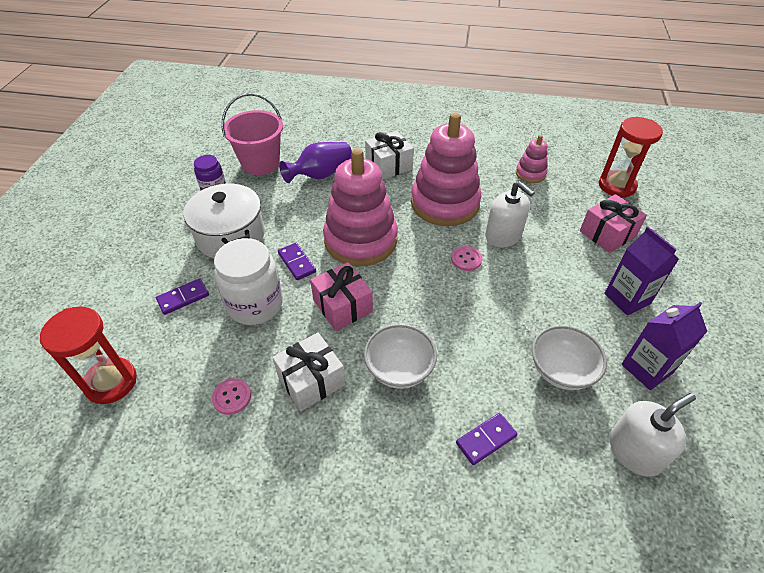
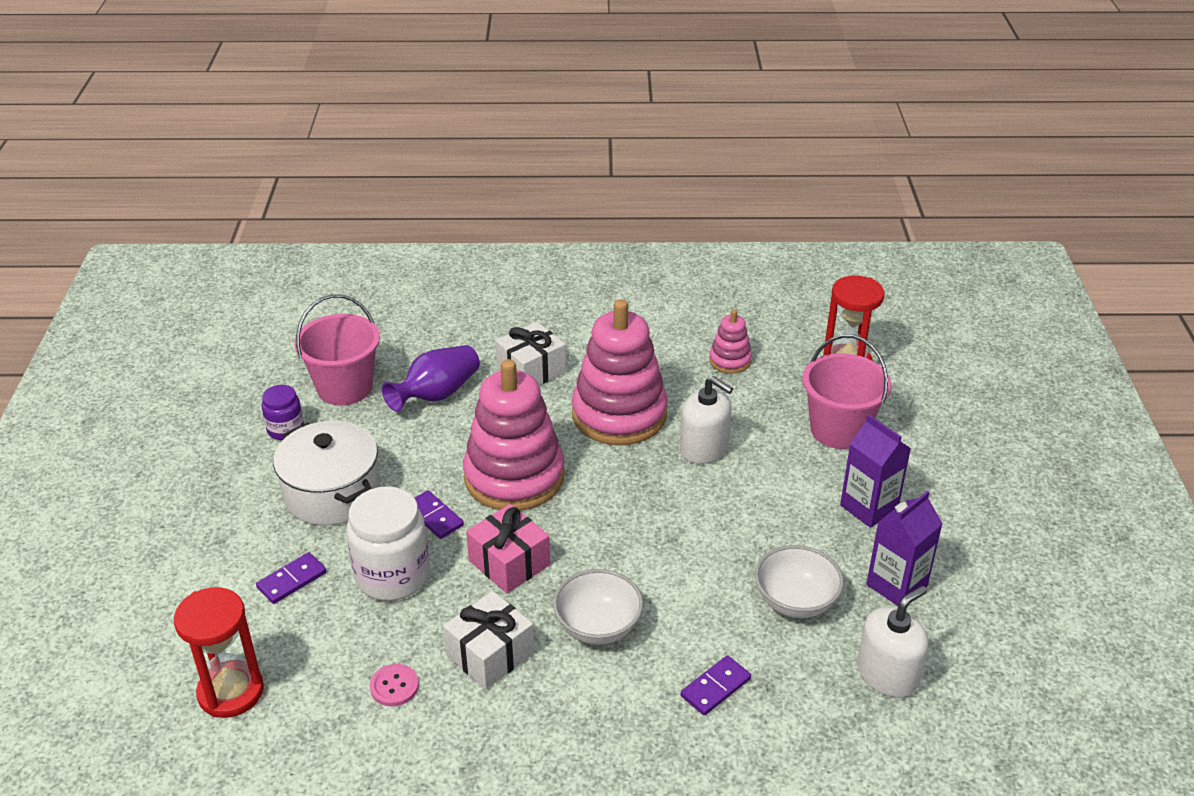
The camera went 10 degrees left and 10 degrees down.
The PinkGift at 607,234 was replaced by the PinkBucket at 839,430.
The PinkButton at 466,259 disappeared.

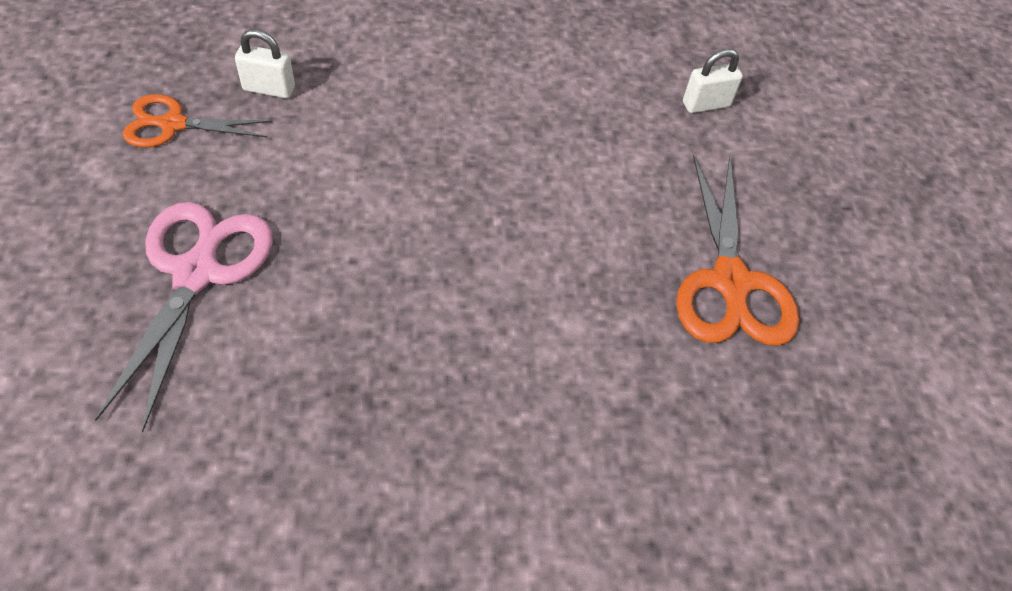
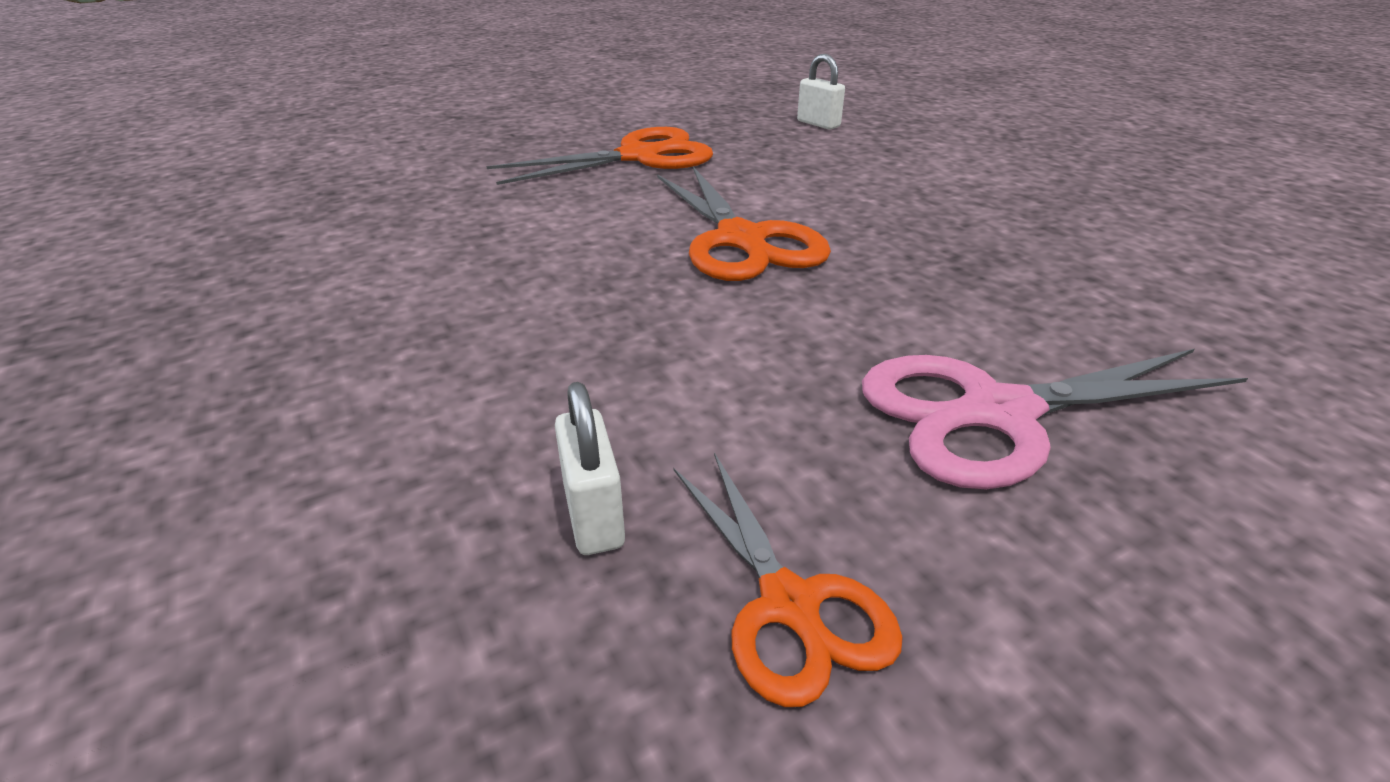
The camera went 110 degrees left and 20 degrees down.
The OrangeScissors at 742,241 appeared.
The WhitePadlock moved from 706,104 to 818,124.

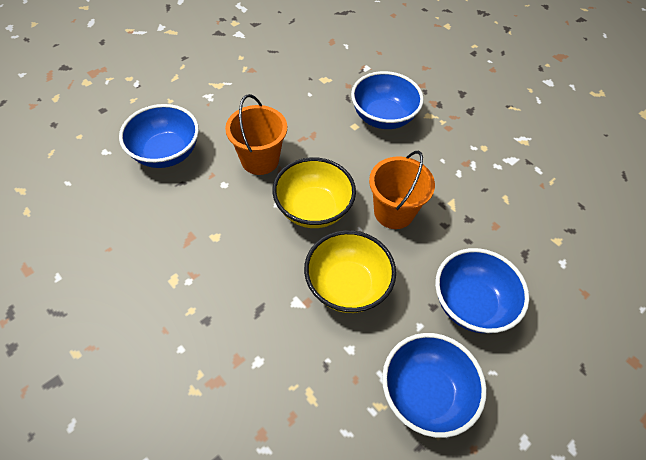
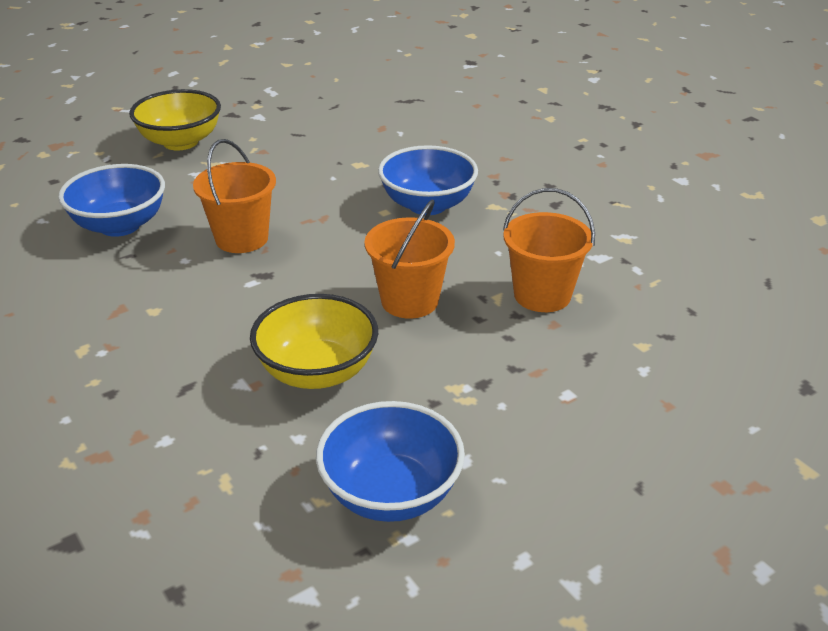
The camera went 10 degrees right and 20 degrees down.
The YellowBowl moved from 313,209 to 180,142.
The OrangeBucket at 542,295 appeared.
The BlueBowl at 471,304 disappeared.

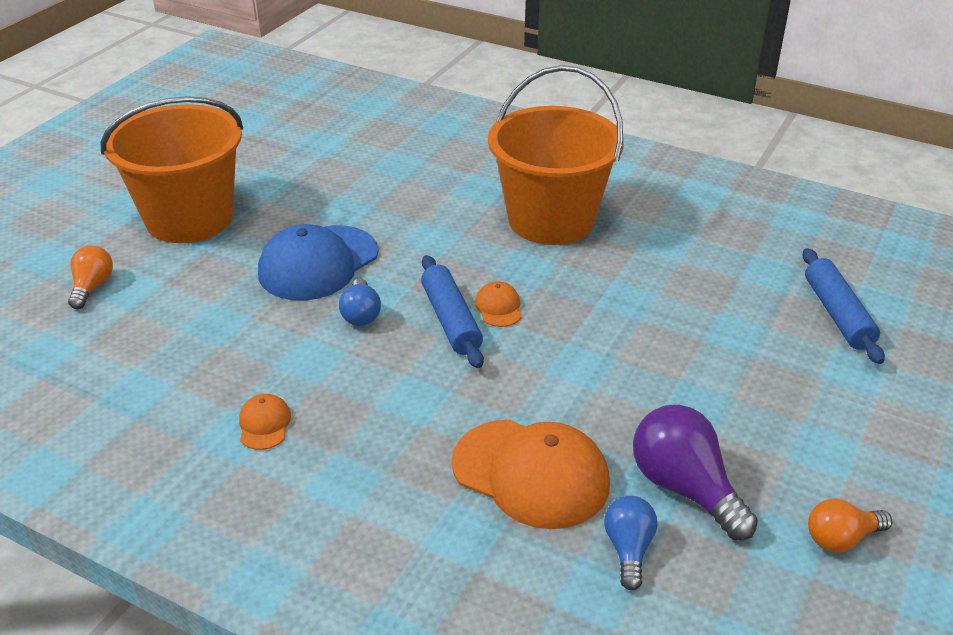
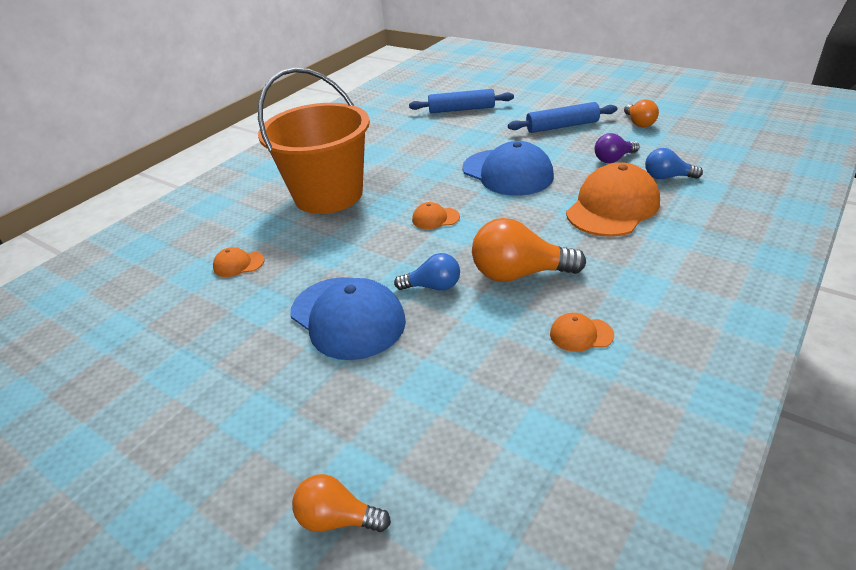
The camera went 80 degrees left and 0 degrees up.
The OrangeCap at 238,264 appeared.
The BlueCap at 507,173 appeared.
The OrangeLightBulb at 519,274 appeared.
The BlueRollingPin moved from 451,320 to 562,126.
The PurpleLightBulb at 685,488 changed to 0.59 times the size.
The OrangeBucket at 189,218 disappeared.

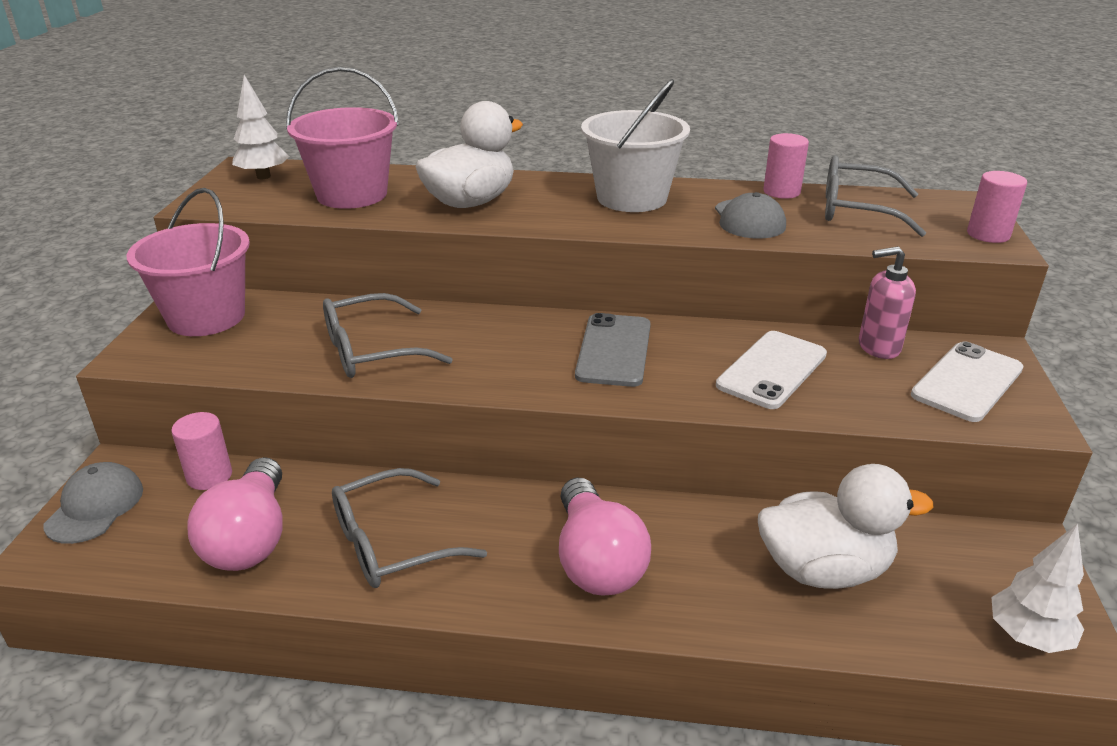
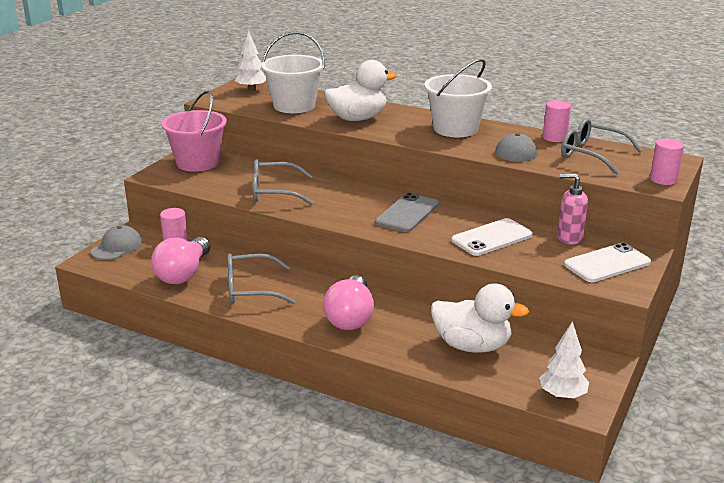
The camera went 20 degrees right and 5 degrees down.
The PinkBucket at 352,194 became the WhiteBucket at 294,106.

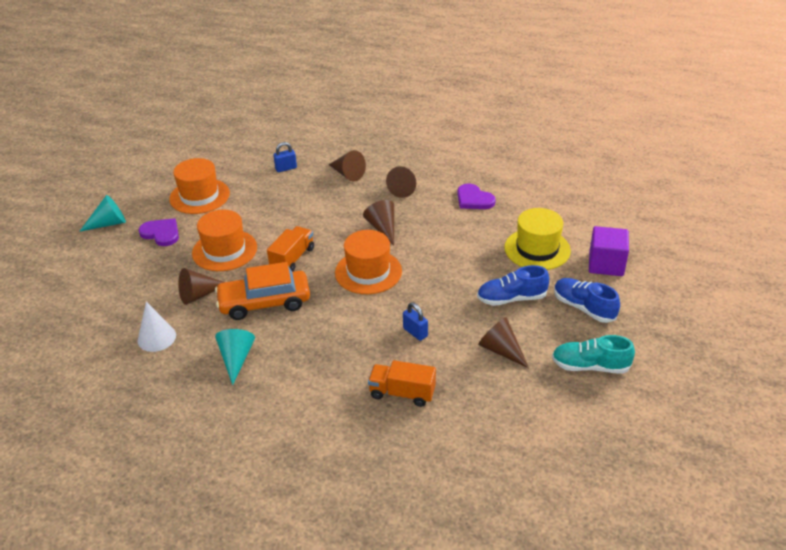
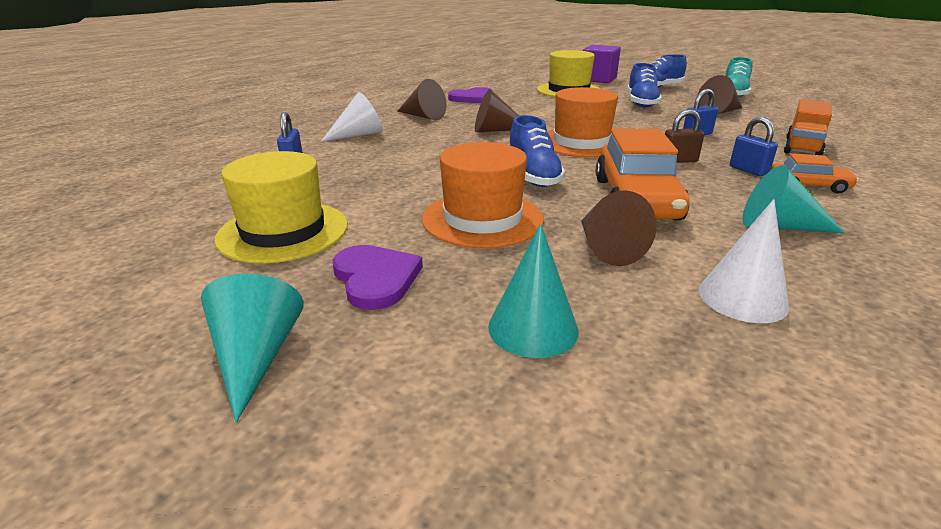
The camera went 75 degrees left and 10 degrees down.
The OrangeHat at 199,196 became the YellowHat at 283,231.
The BrownCone at 347,174 became the WhiteCone at 358,135.
The PurpleHeart at 161,233 turned 105 degrees clockwise.
The TurquoiseCone at 533,328 appeared.
The OrangeTruck at 292,258 was replaced by the BlueShoe at 533,175.
The BrownPadlock at 678,161 appeared.
The BluePadlock at 748,170 appeared.
The OrangeCar at 808,186 appeared.

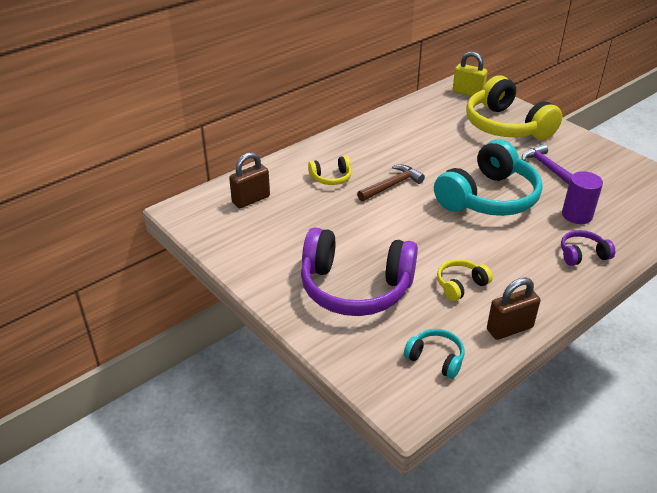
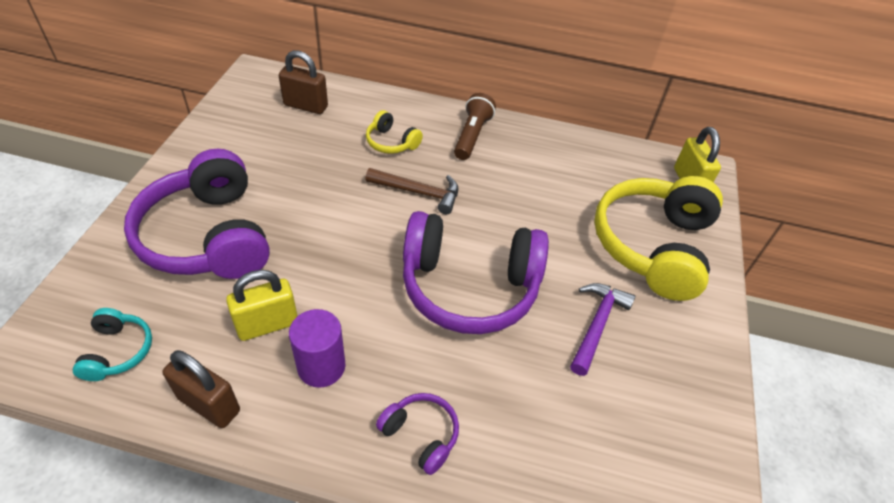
The camera went 50 degrees right and 10 degrees up.
The YellowHeadphones at 460,285 was replaced by the YellowPadlock at 267,324.
The PurpleCylinder moved from 577,215 to 321,366.
The TurquoiseHeadphones at 488,197 became the PurpleHeadphones at 469,286.
The BrownFlashlight at 472,136 appeared.

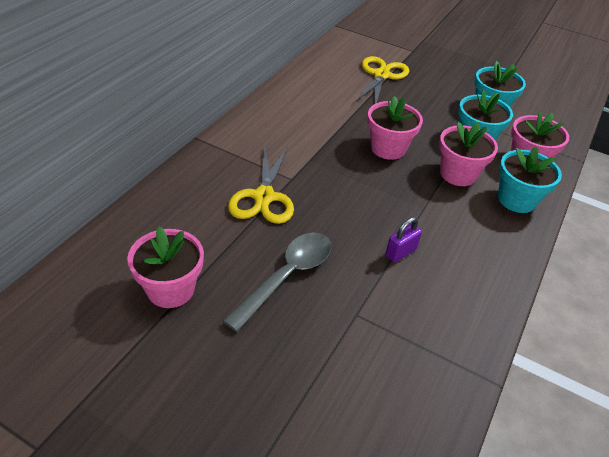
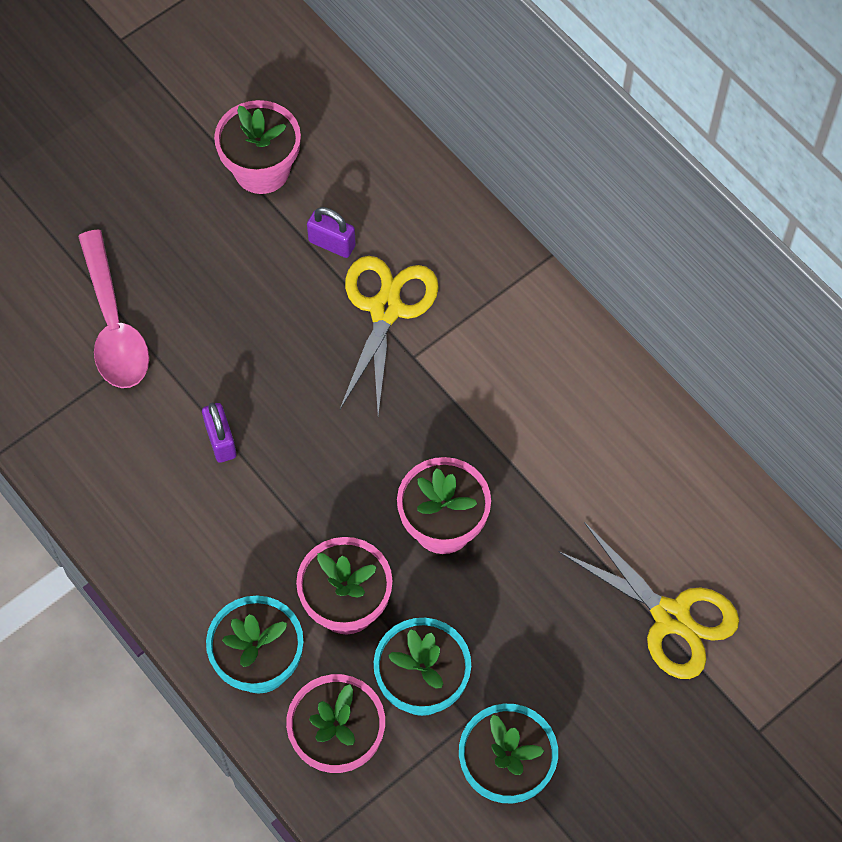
The camera went 115 degrees right and 20 degrees up.
The PinkSpoon at 113,324 appeared.
The PurplePadlock at 332,244 appeared.
The YellowScissors at 264,197 turned 75 degrees clockwise.
The GreySpoon at 286,277 disappeared.

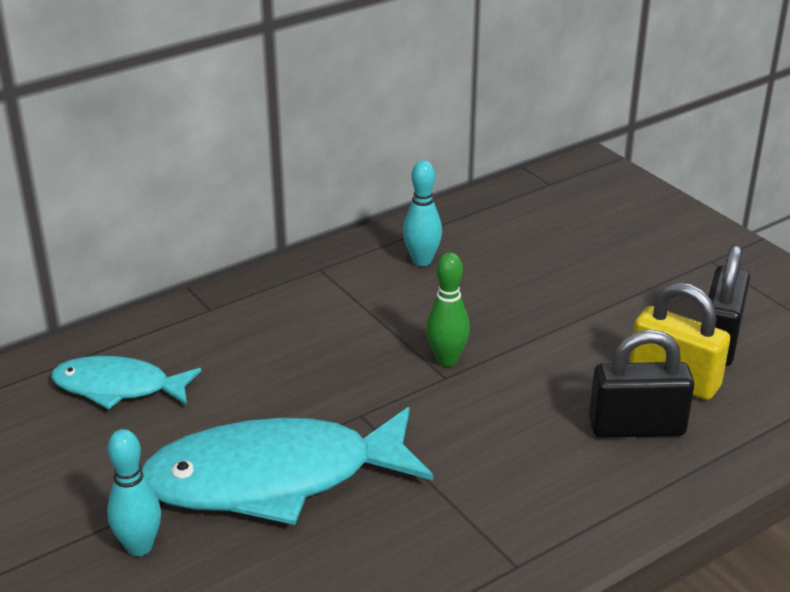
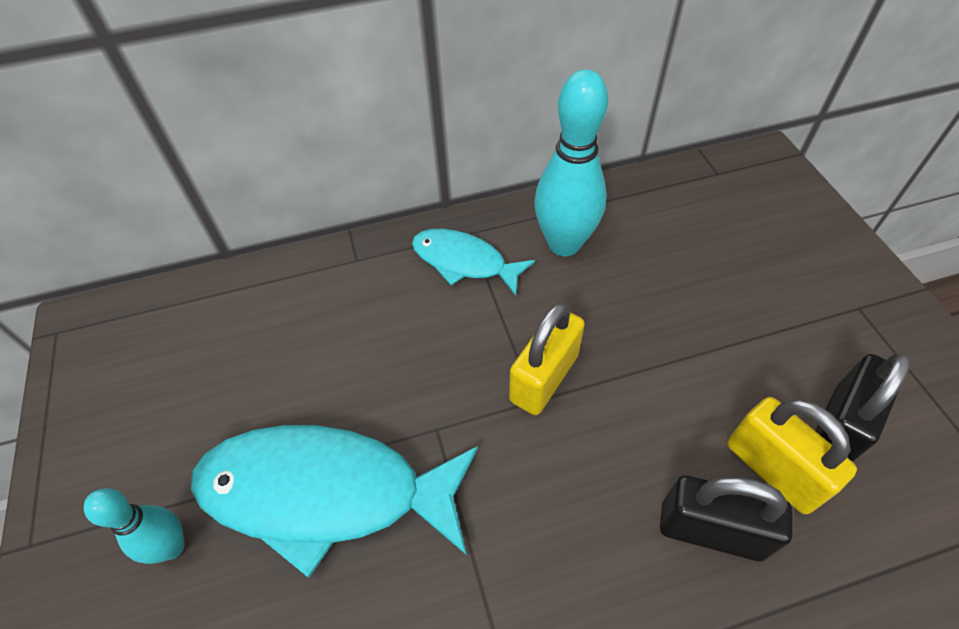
The camera went 20 degrees right and 20 degrees up.
The TurquoiseFish moved from 118,387 to 464,262.
The GreenBowlingPin at 447,360 was replaced by the YellowPadlock at 544,378.
The TurquoiseBowlingPin at 422,261 changed to 1.77 times the size.

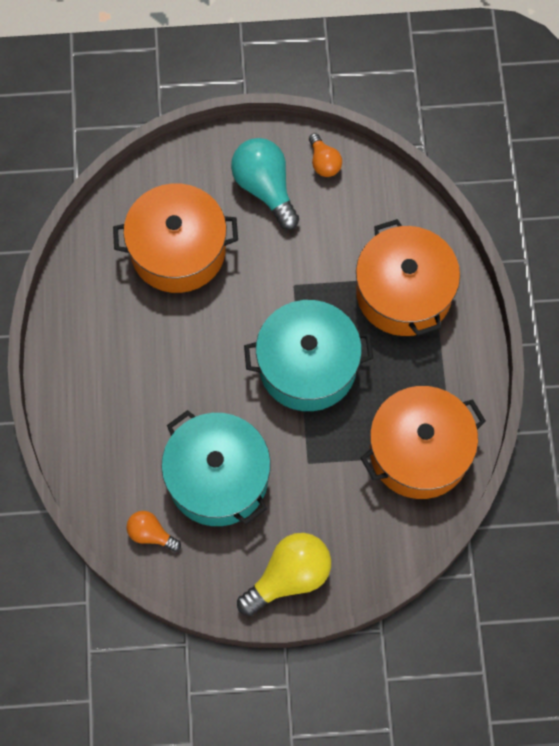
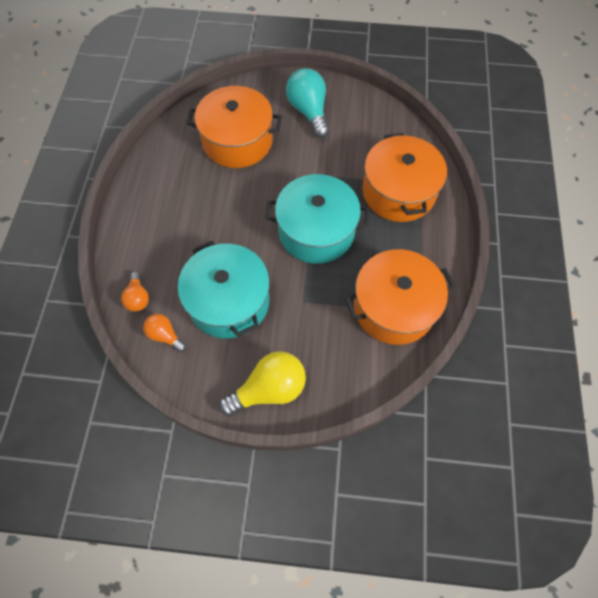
The camera went 10 degrees right and 5 degrees down.
The OrangeLightBulb moved from 324,162 to 138,298.

